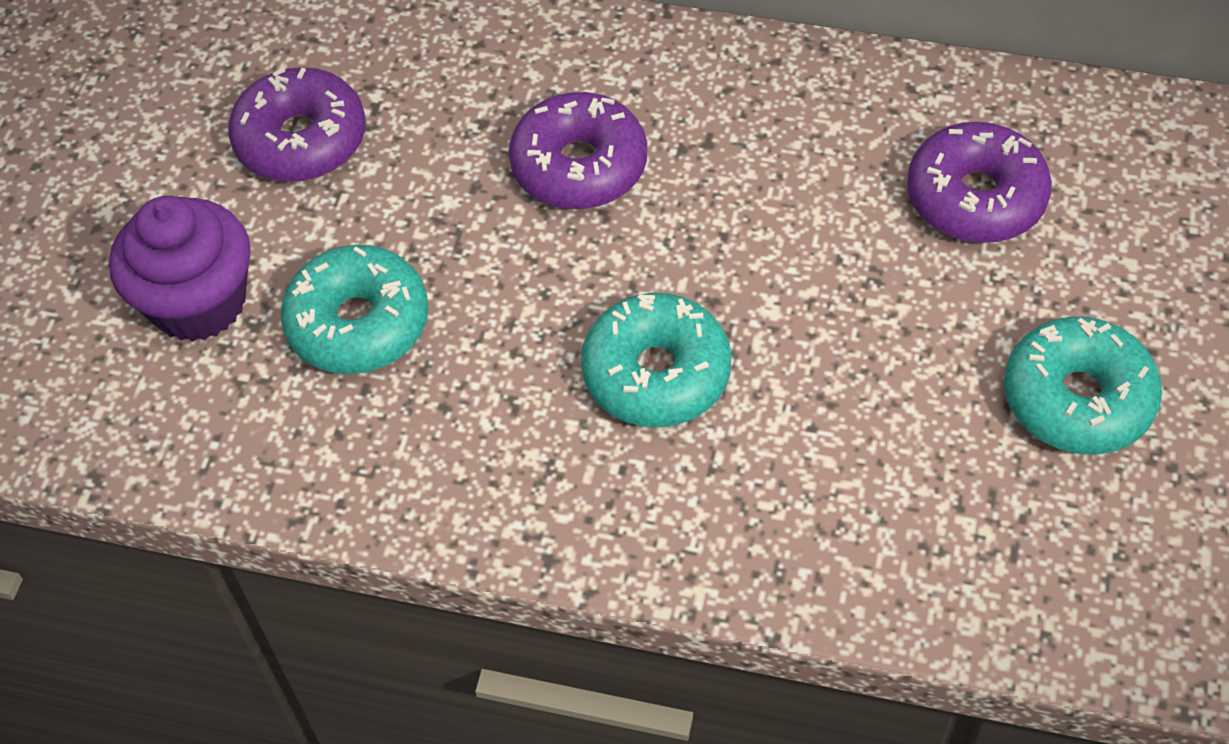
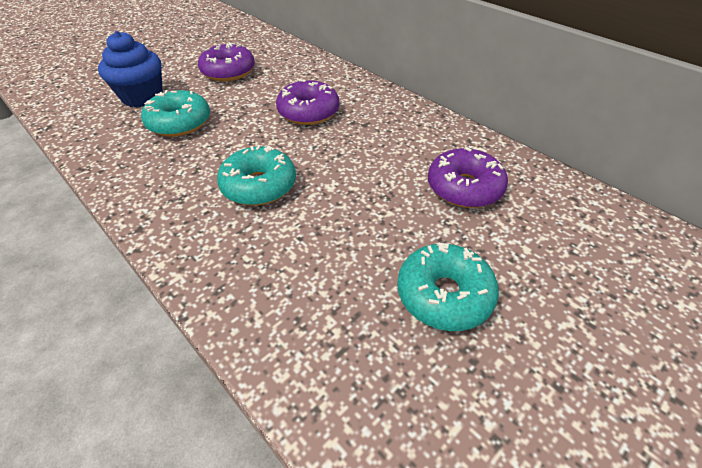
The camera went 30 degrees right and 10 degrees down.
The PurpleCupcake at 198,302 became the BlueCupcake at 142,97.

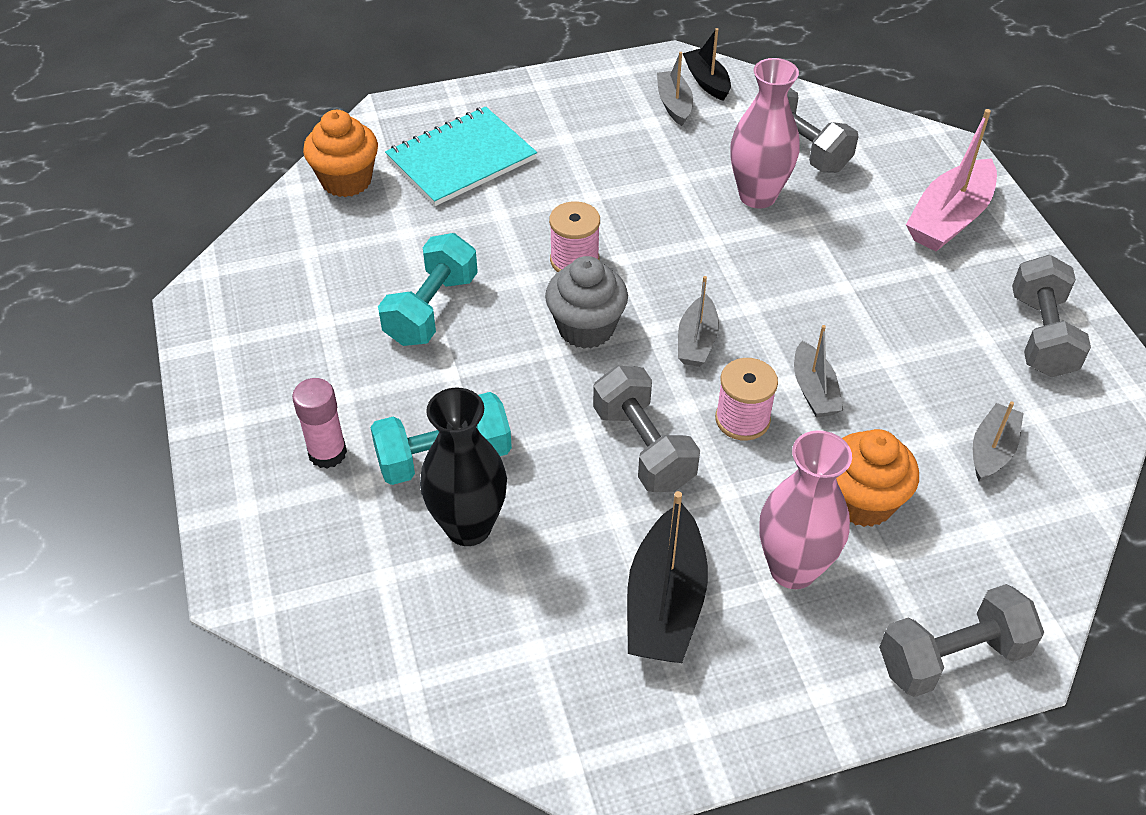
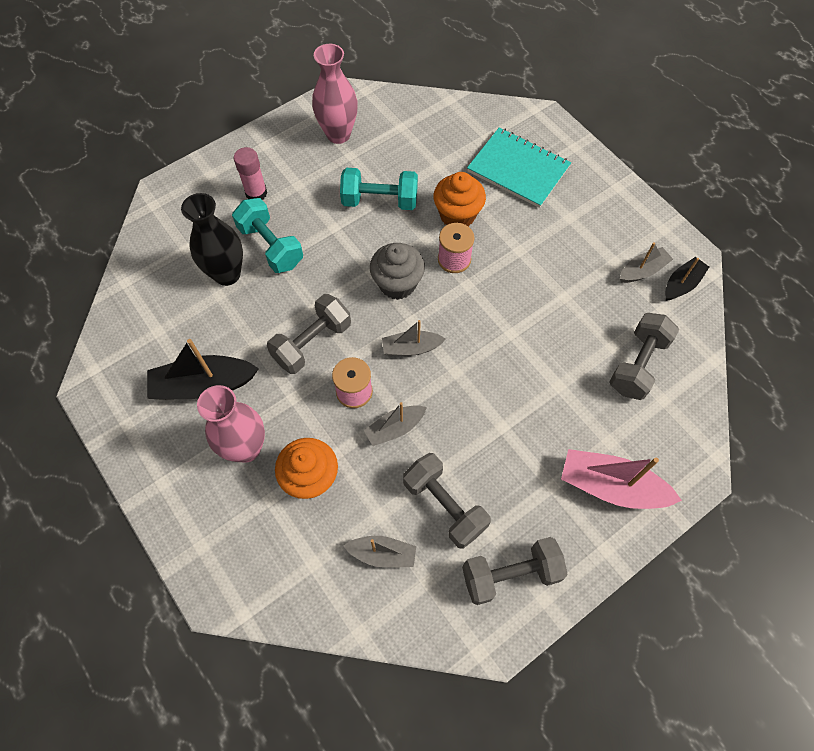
The camera went 70 degrees right and 15 degrees up.
The PinkVase moved from 757,196 to 338,134.
The GreyDumbbell moved from 952,657 to 444,505.
The OrangeCupcake moved from 346,180 to 457,215.

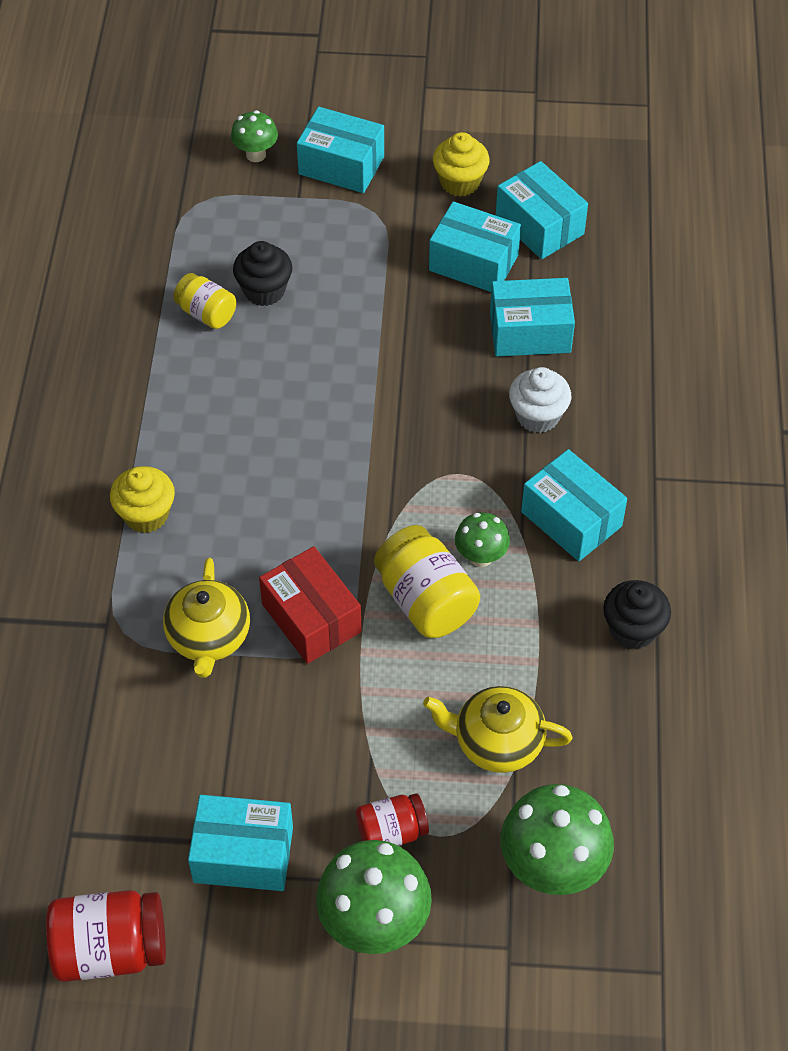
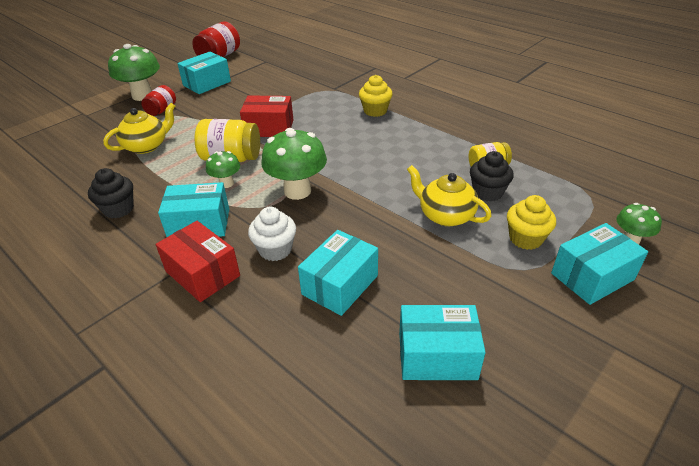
The camera went 130 degrees right and 15 degrees down.
The RedBox at 202,273 appeared.
The GreenMushroom moved from 552,867 to 297,191.
The YellowTeapot moved from 208,637 to 445,215.
The YellowCupcake moved from 460,182 to 525,239.
The TurquoiseBox at 473,263 disappeared.

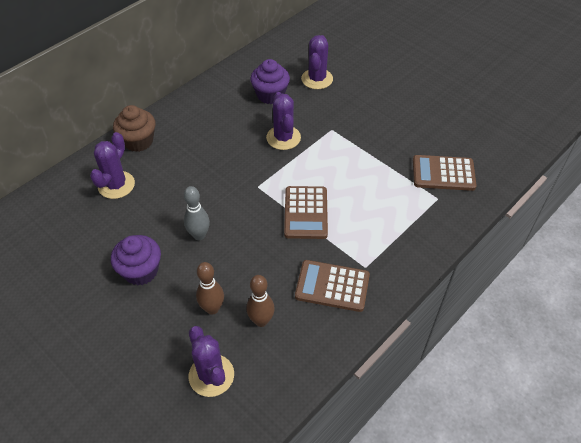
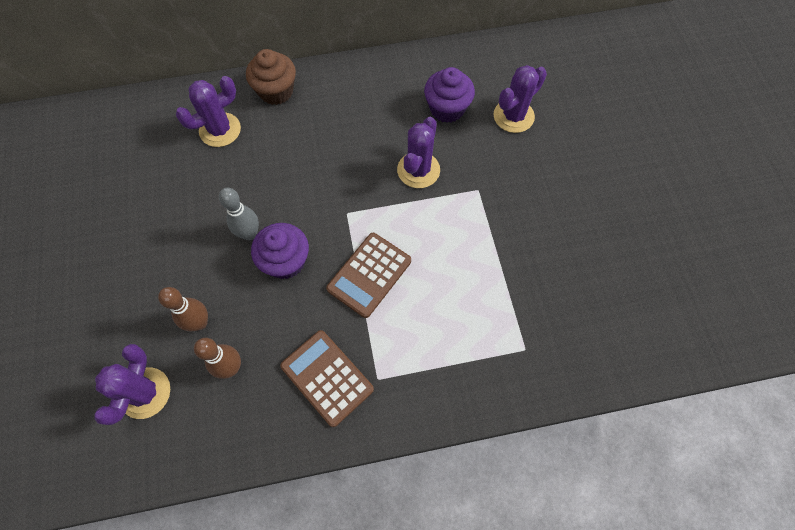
The camera went 35 degrees right and 15 degrees up.
The PurpleCupcake moved from 141,271 to 286,261.
The BrownCalculator at 443,173 disappeared.

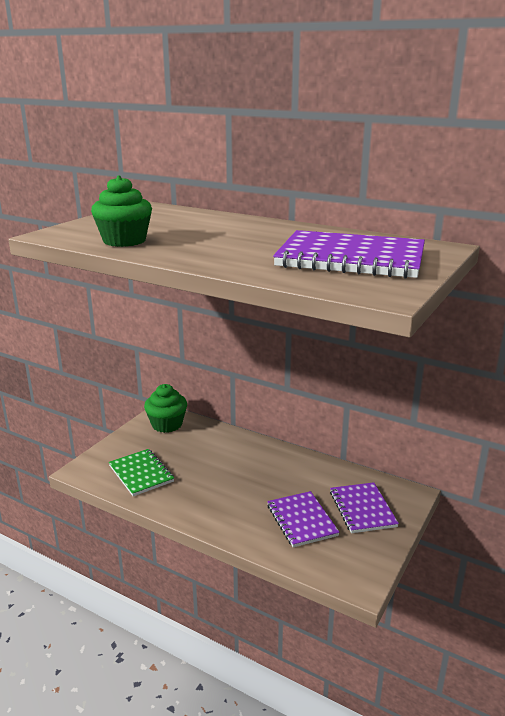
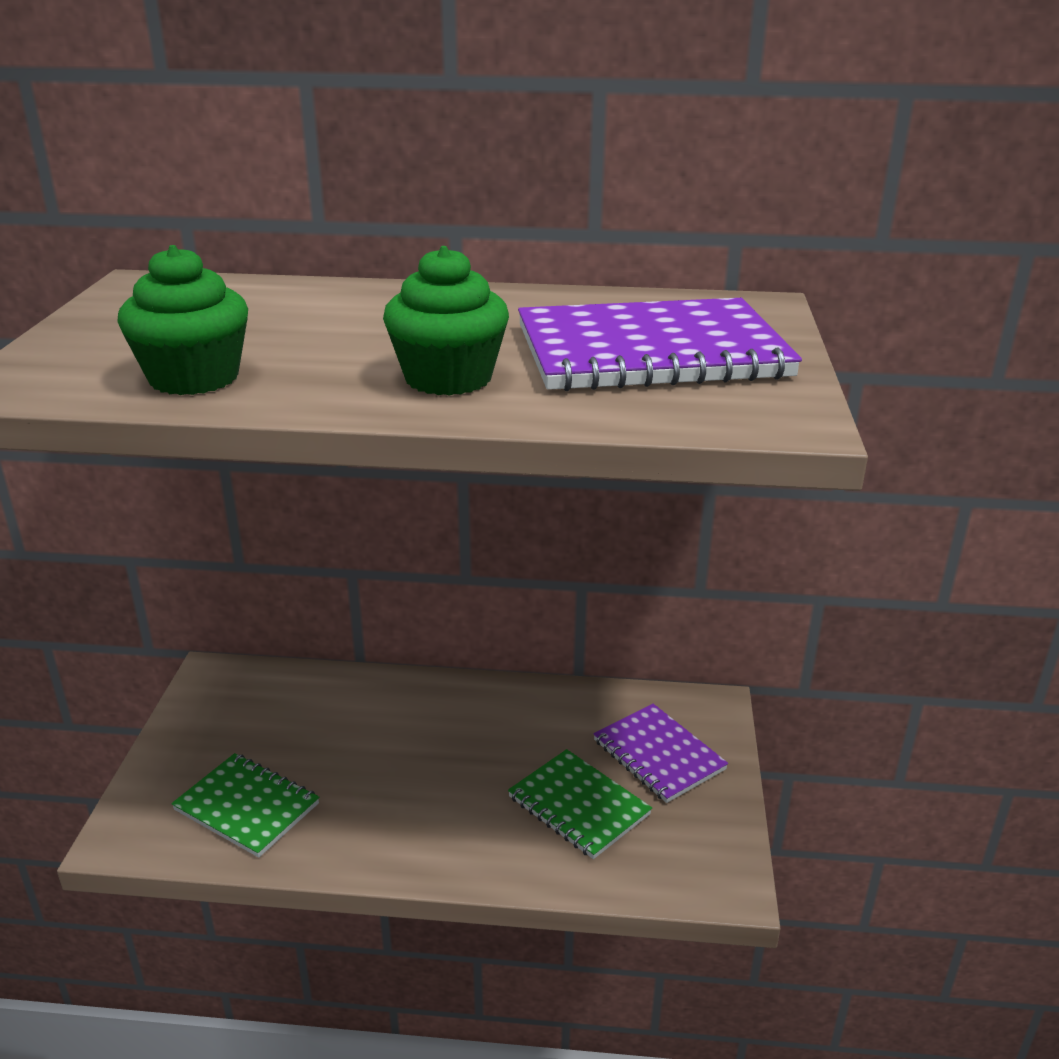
The camera went 25 degrees left and 5 degrees up.
The GreenCupcake moved from 167,424 to 448,378.
The PurpleNotebook at 301,520 became the GreenNotebook at 578,806.

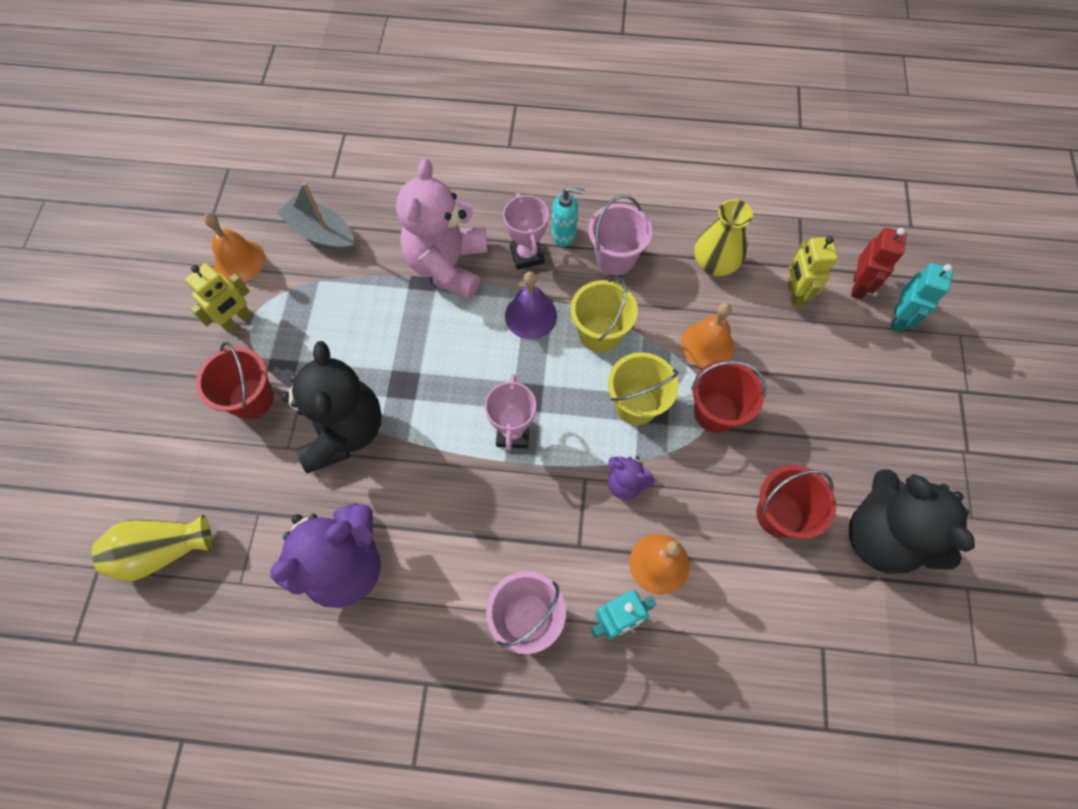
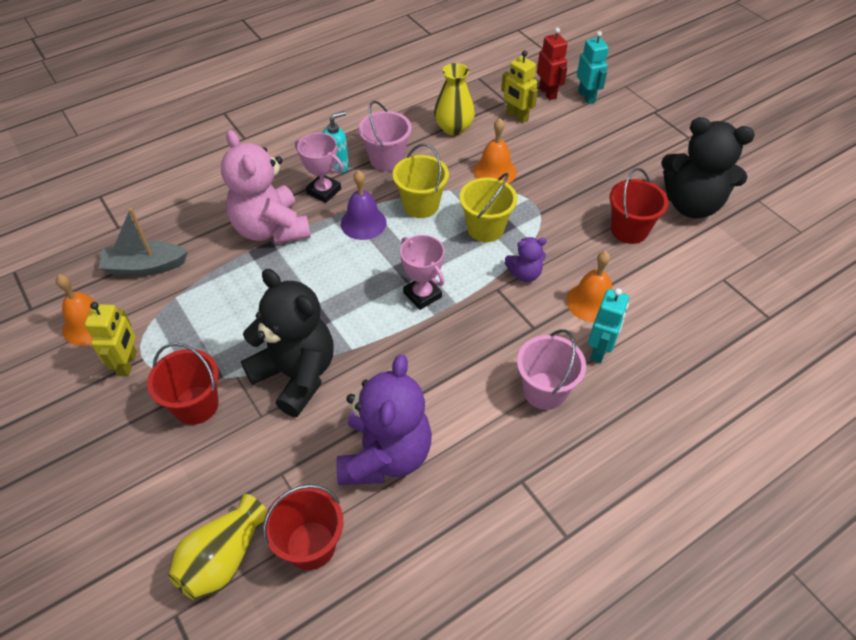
The camera went 40 degrees left and 15 degrees down.
The RedBucket moved from 715,412 to 311,545.

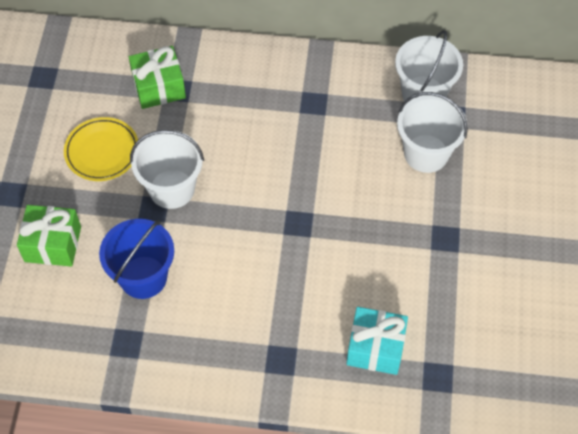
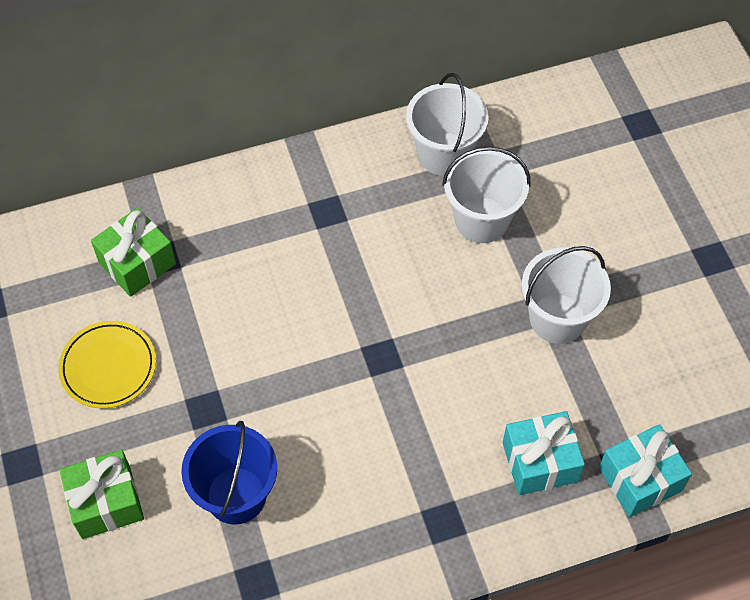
The camera went 25 degrees left and 0 degrees up.
The WhiteBucket moved from 172,189 to 557,318.
The TurquoiseGift at 640,479 appeared.

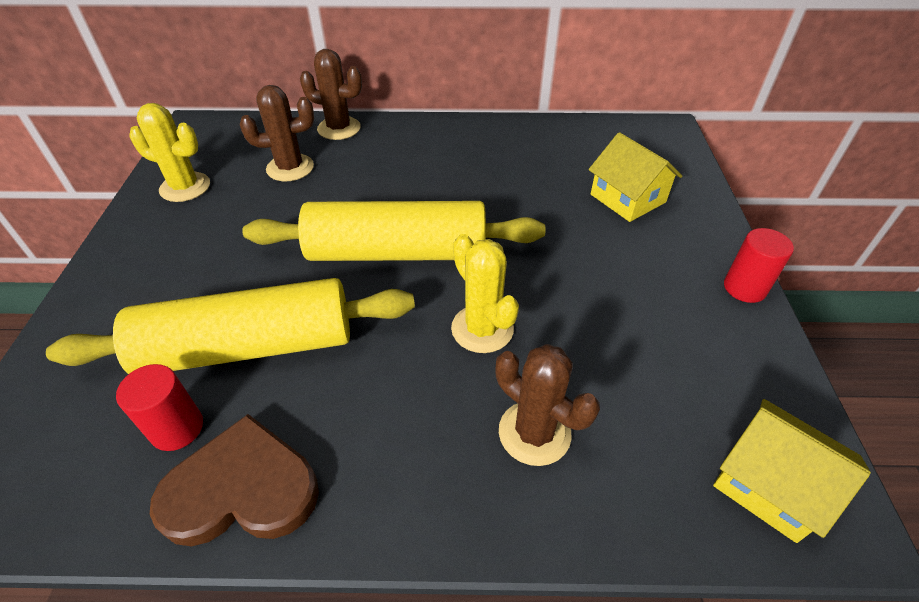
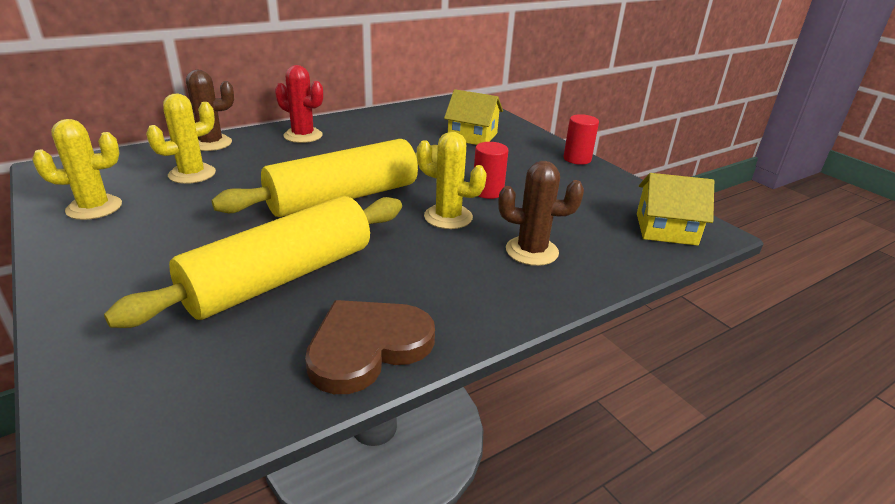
The camera went 35 degrees left and 15 degrees down.
The BrownCactus at 290,168 became the YellowCactus at 192,174.
The RedCactus at 303,136 appeared.
The RedCylinder moved from 177,428 to 487,191.

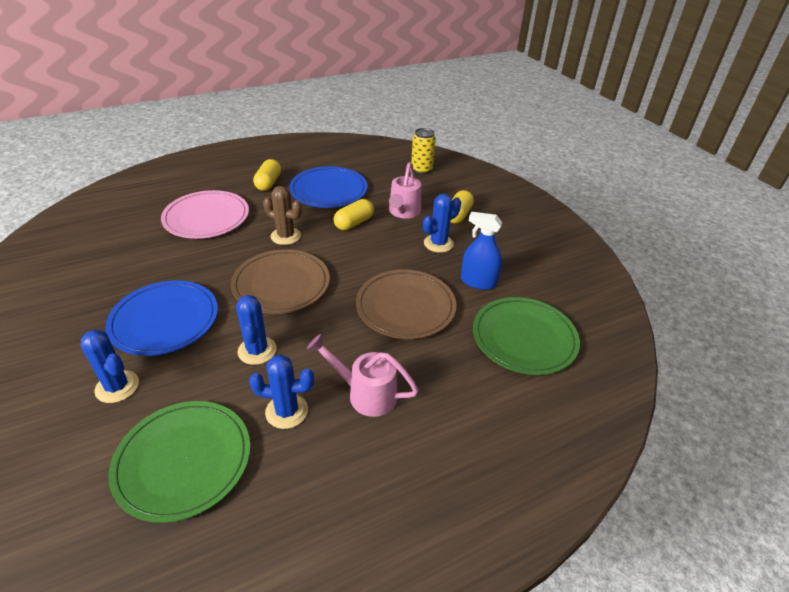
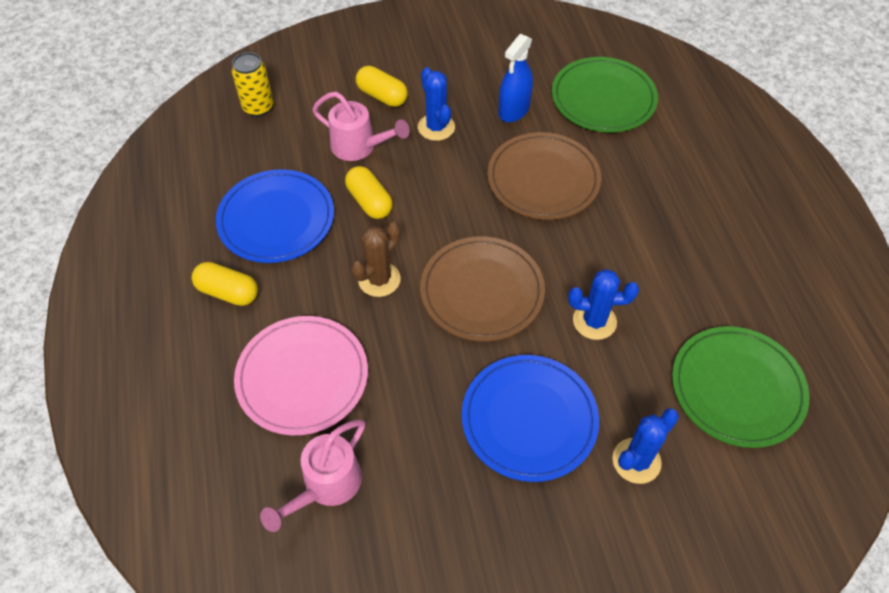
The camera went 75 degrees left and 15 degrees up.
The PinkWateringCan moved from 366,393 to 326,486.
The BlueCactus at 286,411 disappeared.

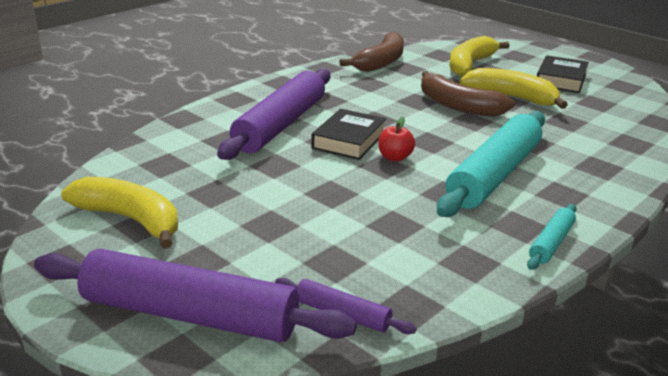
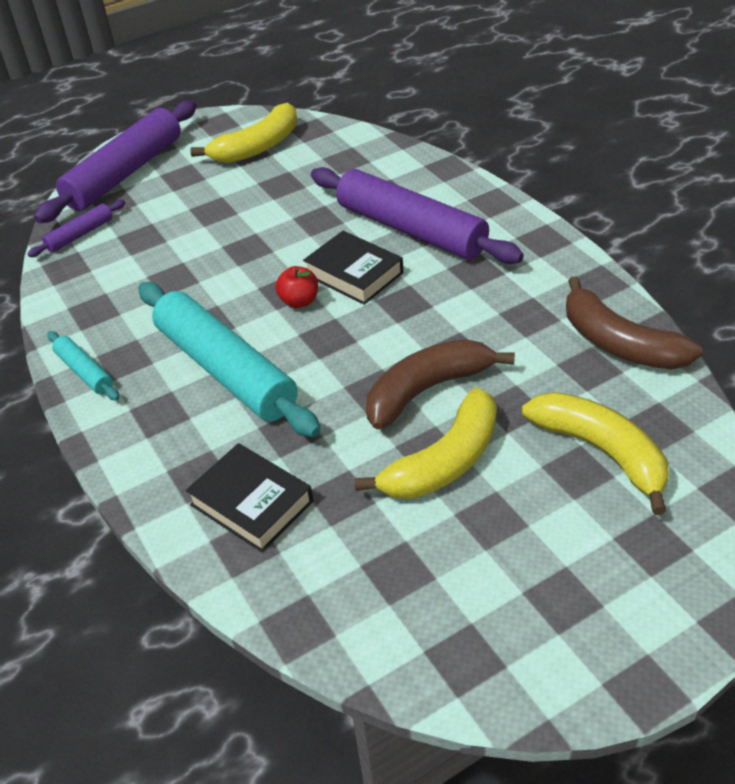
The camera went 110 degrees right and 15 degrees up.
The BlackBook moved from 561,80 to 251,503.

